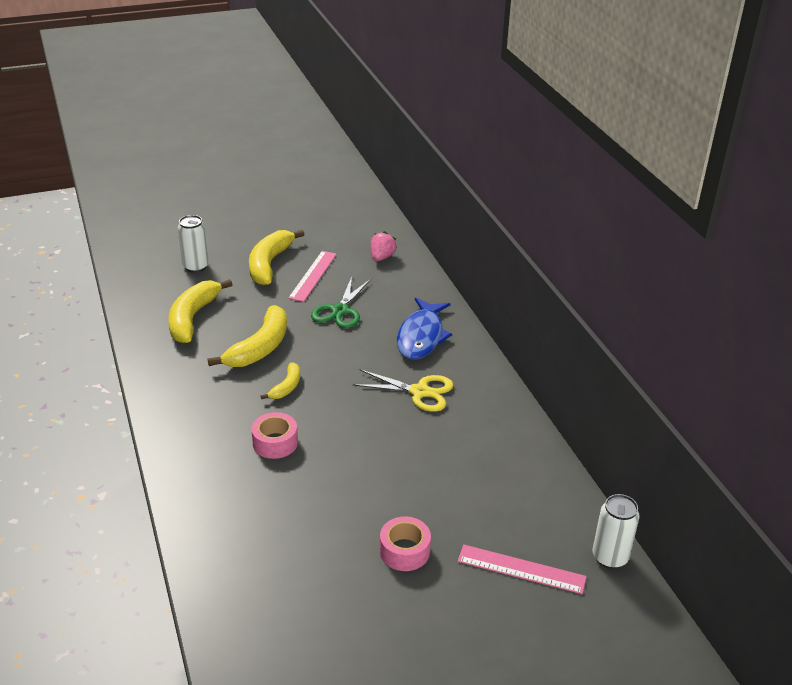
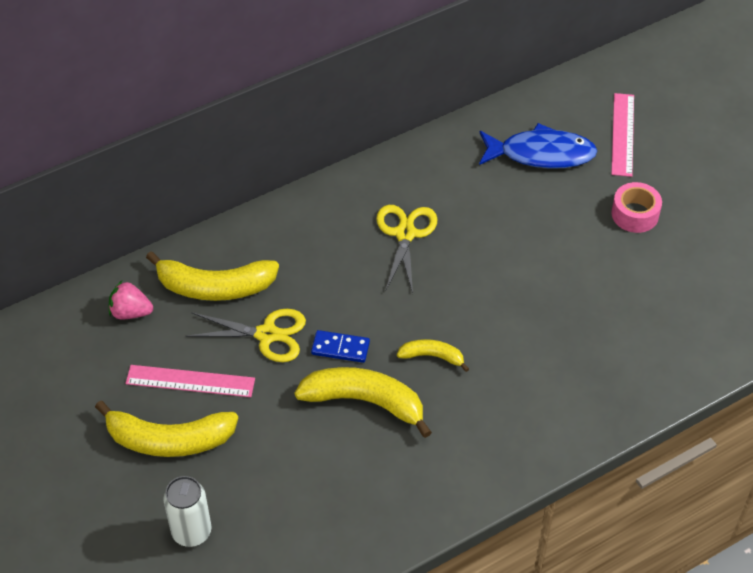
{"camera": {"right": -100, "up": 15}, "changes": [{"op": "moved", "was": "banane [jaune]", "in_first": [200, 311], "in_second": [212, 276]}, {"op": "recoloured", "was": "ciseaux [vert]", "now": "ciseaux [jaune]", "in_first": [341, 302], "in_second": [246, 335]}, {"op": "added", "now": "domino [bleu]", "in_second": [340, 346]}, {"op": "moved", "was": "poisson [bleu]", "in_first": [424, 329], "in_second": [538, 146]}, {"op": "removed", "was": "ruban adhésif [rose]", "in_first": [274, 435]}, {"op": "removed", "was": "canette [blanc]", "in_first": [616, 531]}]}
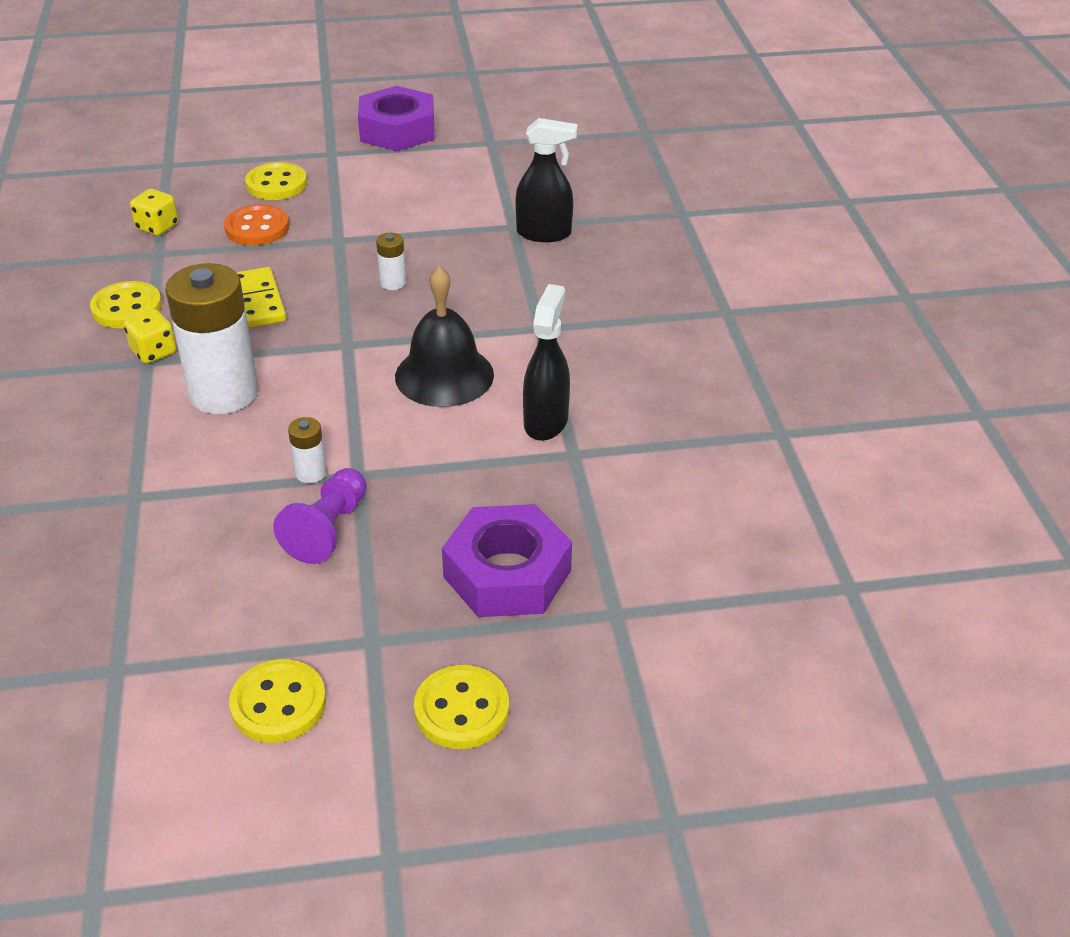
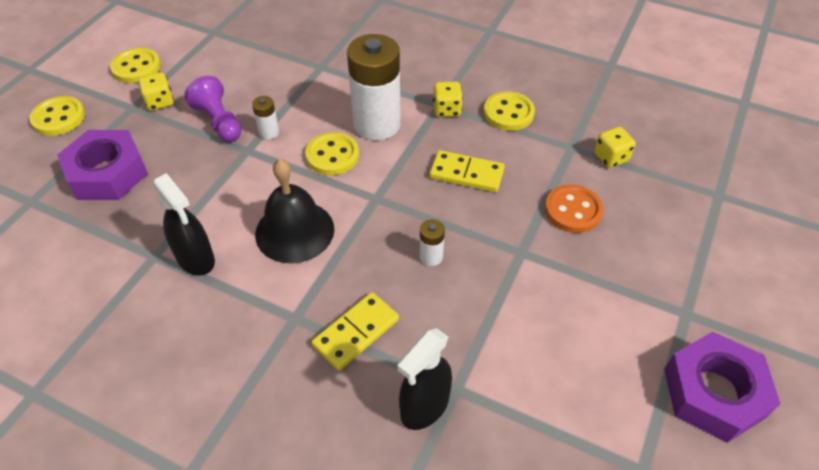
{"camera": {"right": 125, "up": 10}, "changes": [{"op": "added", "now": "dé [jaune]", "in_second": [156, 91]}, {"op": "moved", "was": "bouton [jaune]", "in_first": [276, 181], "in_second": [332, 153]}, {"op": "added", "now": "domino [jaune]", "in_second": [355, 331]}]}
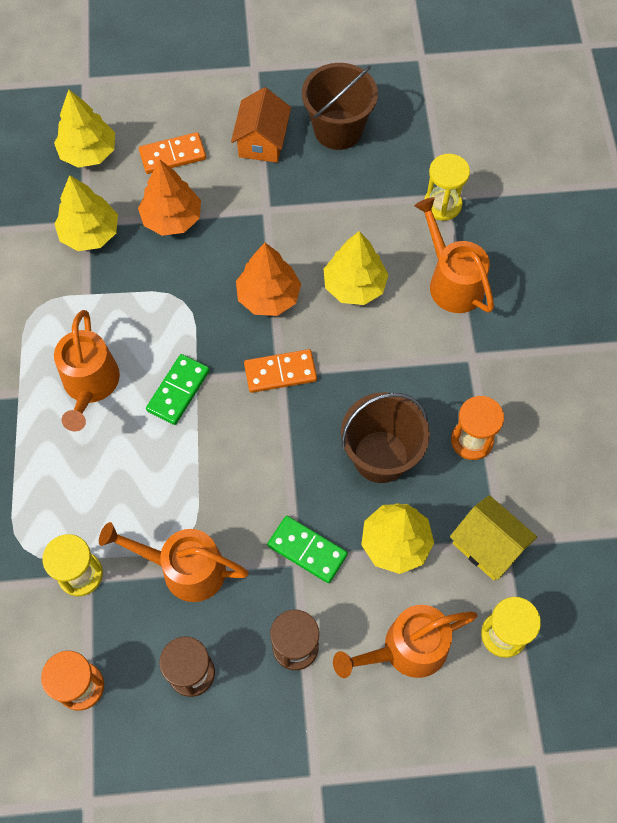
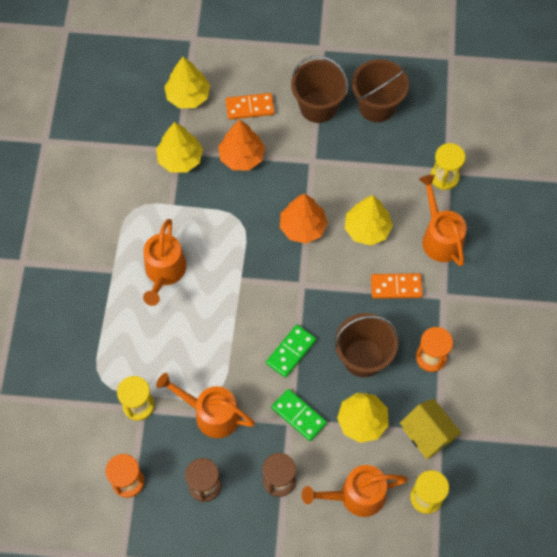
{"camera": {"right": 10, "up": 0}, "changes": [{"op": "moved", "was": "domino [vert]", "in_first": [178, 389], "in_second": [291, 351]}, {"op": "replaced", "was": "maison [orange]", "now": "seau [marron]", "in_first": [261, 125], "in_second": [320, 89]}, {"op": "moved", "was": "domino [orange]", "in_first": [280, 371], "in_second": [397, 286]}]}
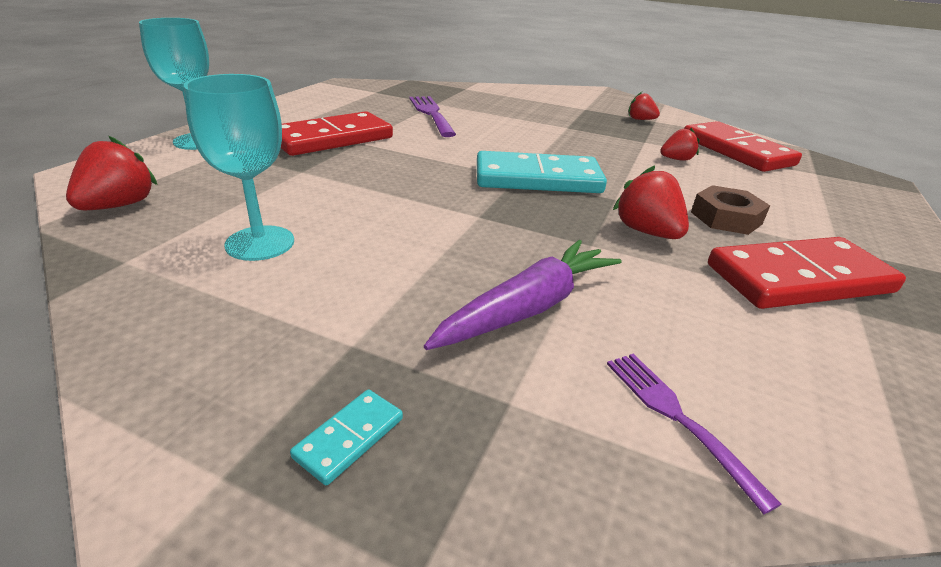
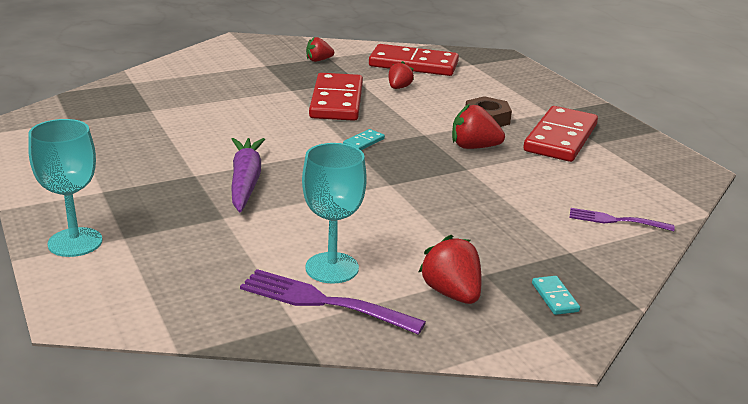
{"camera": {"right": -50, "up": -5}, "changes": [{"op": "moved", "was": "carotte [violet]", "in_first": [523, 295], "in_second": [248, 175]}, {"op": "moved", "was": "fourchette [violet]", "in_first": [432, 116], "in_second": [333, 302]}, {"op": "moved", "was": "domino [rouge]", "in_first": [337, 133], "in_second": [336, 97]}, {"op": "resized", "was": "domino [turquoise]", "in_first": [542, 172], "in_second": [364, 139], "ratio": 0.4}, {"op": "moved", "was": "fraise [rouge]", "in_first": [111, 173], "in_second": [450, 269]}]}
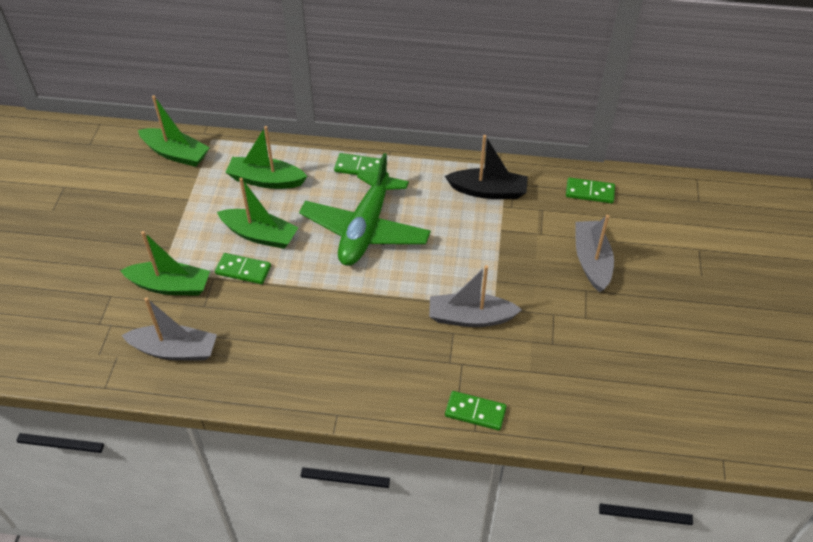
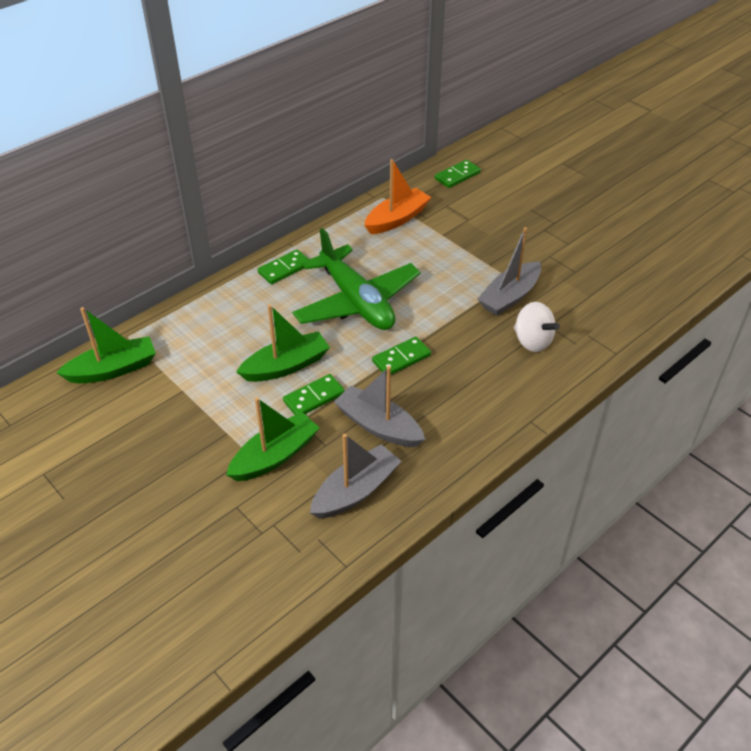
{"camera": {"right": -50, "up": -5}, "changes": [{"op": "moved", "was": "bateau [gris]", "in_first": [594, 253], "in_second": [379, 406]}, {"op": "recoloured", "was": "bateau [noir]", "now": "bateau [orange]", "in_first": [486, 167], "in_second": [397, 196]}, {"op": "moved", "was": "domino [vert]", "in_first": [476, 411], "in_second": [401, 357]}, {"op": "added", "now": "toupie [blanc]", "in_second": [537, 327]}, {"op": "removed", "was": "bateau [vert]", "in_first": [266, 157]}]}
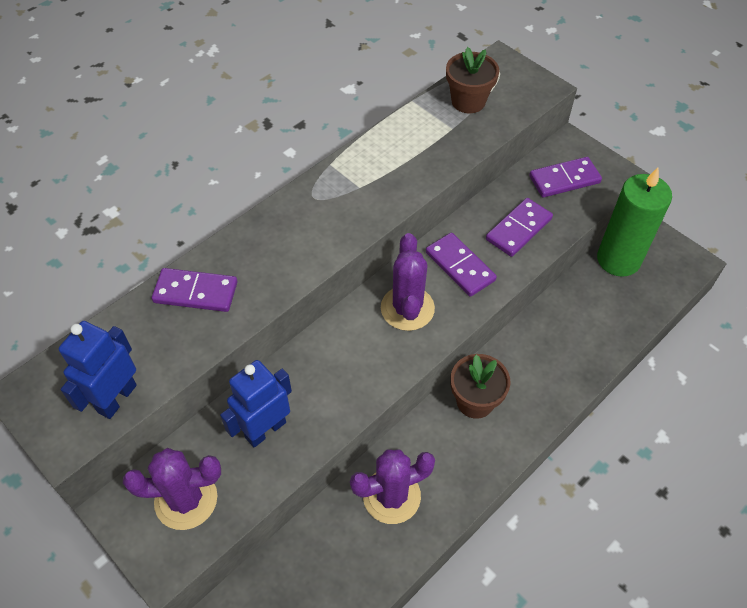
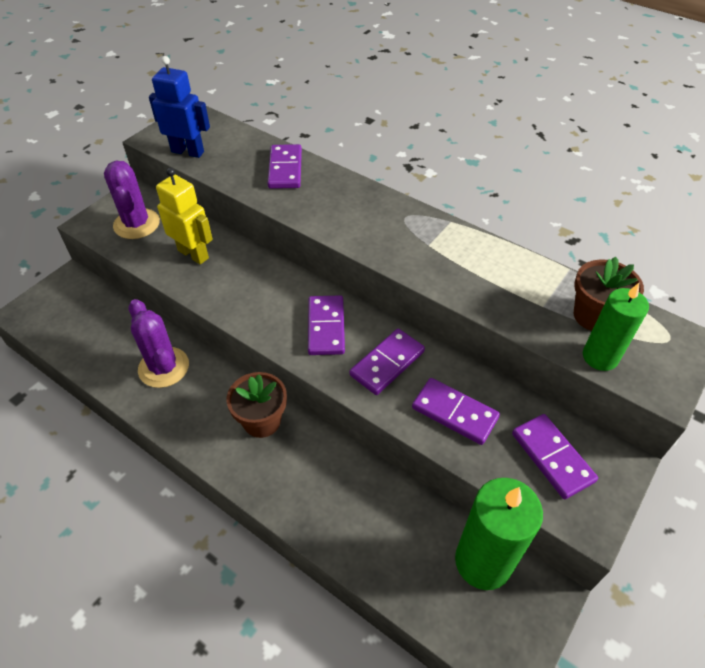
{"camera": {"right": 80, "up": -5}, "changes": [{"op": "recoloured", "was": "robot [bleu]", "now": "robot [jaune]", "in_first": [256, 404], "in_second": [184, 216]}, {"op": "replaced", "was": "cactus [violet]", "now": "domino [violet]", "in_first": [408, 282], "in_second": [326, 325]}, {"op": "added", "now": "bougie [vert]", "in_second": [616, 327]}]}
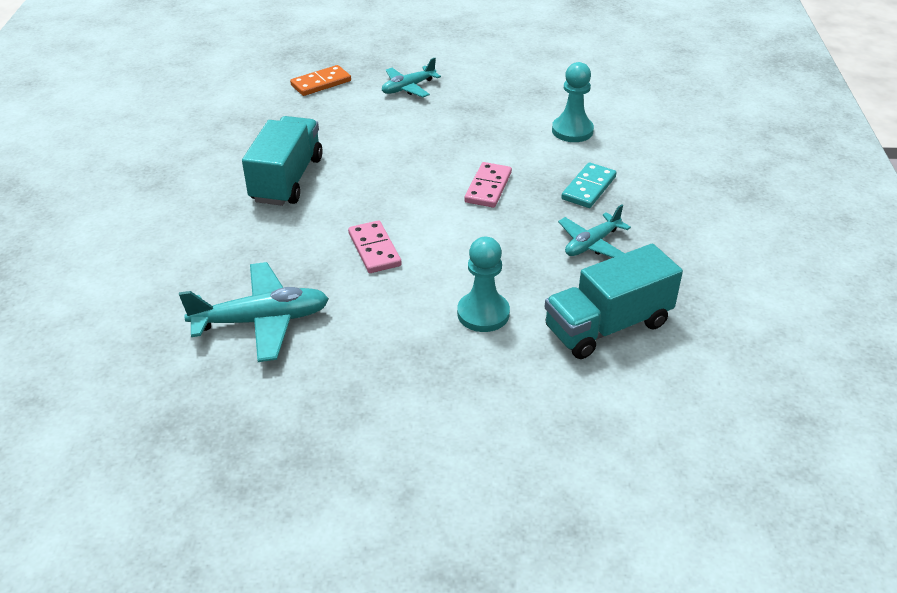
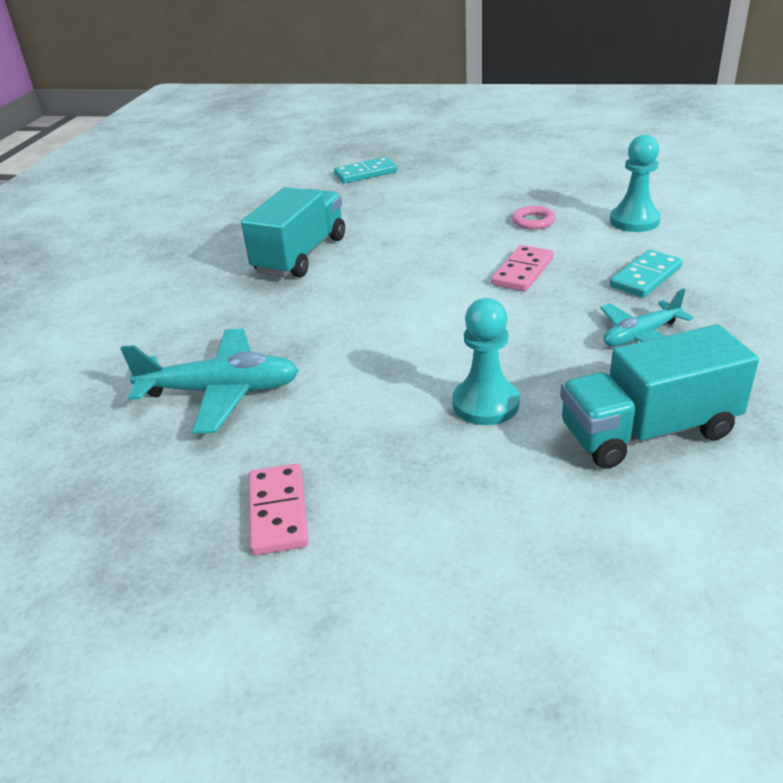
{"camera": {"right": 15, "up": -5}, "changes": [{"op": "moved", "was": "domino [rose]", "in_first": [375, 246], "in_second": [279, 509]}, {"op": "recoloured", "was": "domino [orange]", "now": "domino [turquoise]", "in_first": [320, 80], "in_second": [365, 170]}, {"op": "added", "now": "anneau [rose]", "in_second": [534, 218]}, {"op": "removed", "was": "avion [turquoise]", "in_first": [411, 77]}]}
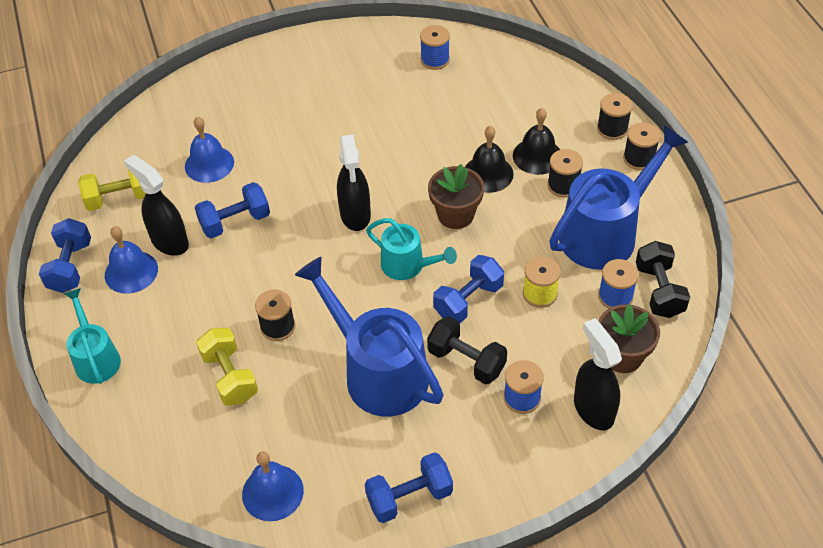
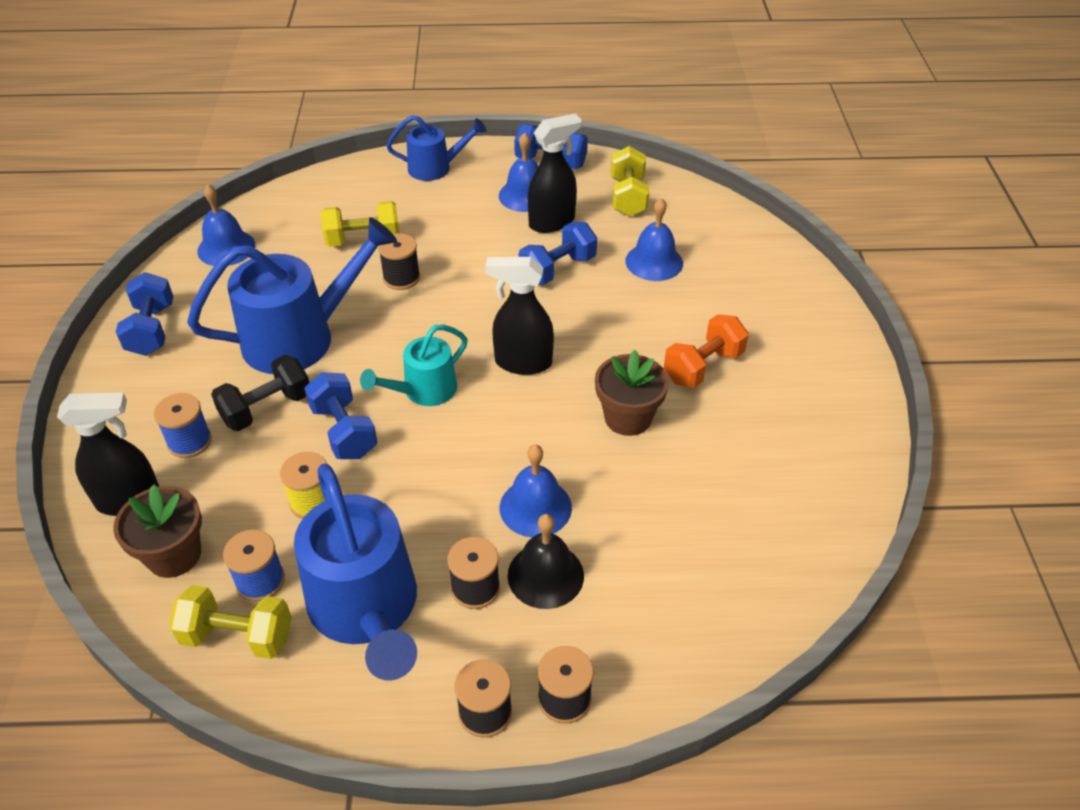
{"camera": {"right": 105, "up": -5}, "changes": [{"op": "recoloured", "was": "haltère [noir]", "now": "haltère [jaune]", "in_first": [663, 279], "in_second": [230, 622]}, {"op": "recoloured", "was": "arrosoir [turquoise]", "now": "arrosoir [bleu]", "in_first": [92, 336], "in_second": [436, 148]}, {"op": "recoloured", "was": "cloche [noir]", "now": "cloche [bleu]", "in_first": [489, 159], "in_second": [536, 491]}, {"op": "turned", "was": "haltère [bleu]", "in_first": [232, 210], "in_second": [558, 253], "clockwise": 60}, {"op": "moved", "was": "pot de fleurs [marron]", "in_first": [456, 196], "in_second": [632, 393]}, {"op": "added", "now": "haltère [orange]", "in_second": [706, 351]}, {"op": "removed", "was": "bobine [bleu]", "in_first": [435, 47]}]}
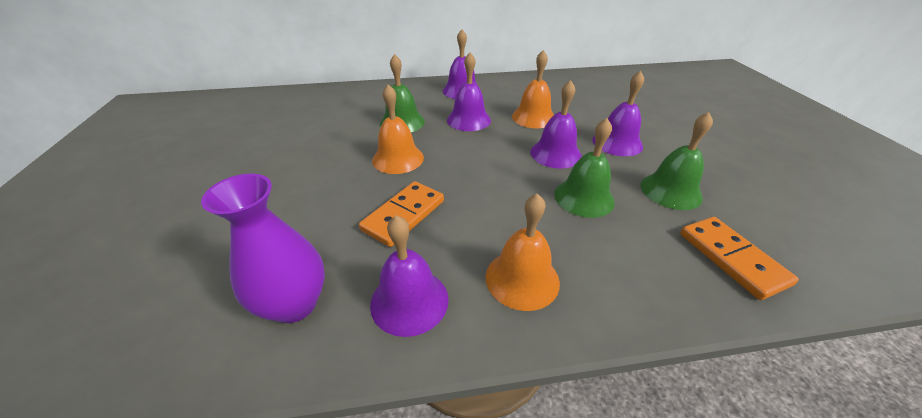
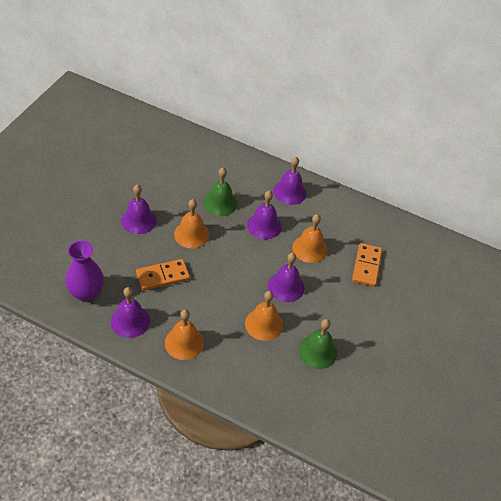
{"camera": {"right": 30, "up": 10}, "changes": [{"op": "moved", "was": "cloche [violet]", "in_first": [618, 113], "in_second": [139, 209]}, {"op": "recoloured", "was": "cloche [vert]", "now": "cloche [orange]", "in_first": [584, 168], "in_second": [264, 316]}, {"op": "moved", "was": "domino [orange]", "in_first": [739, 258], "in_second": [367, 265]}]}
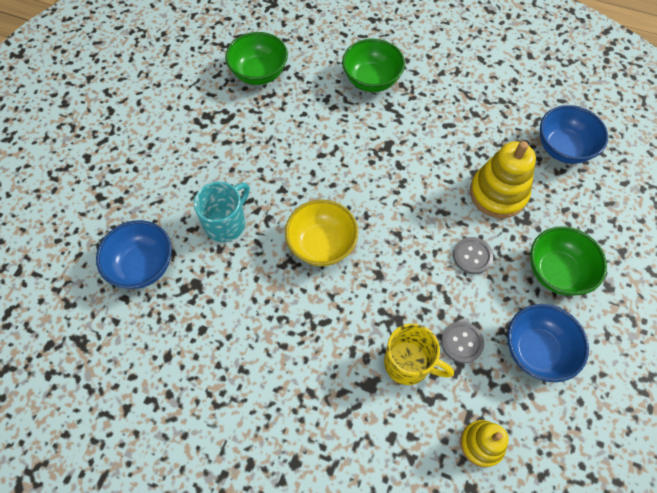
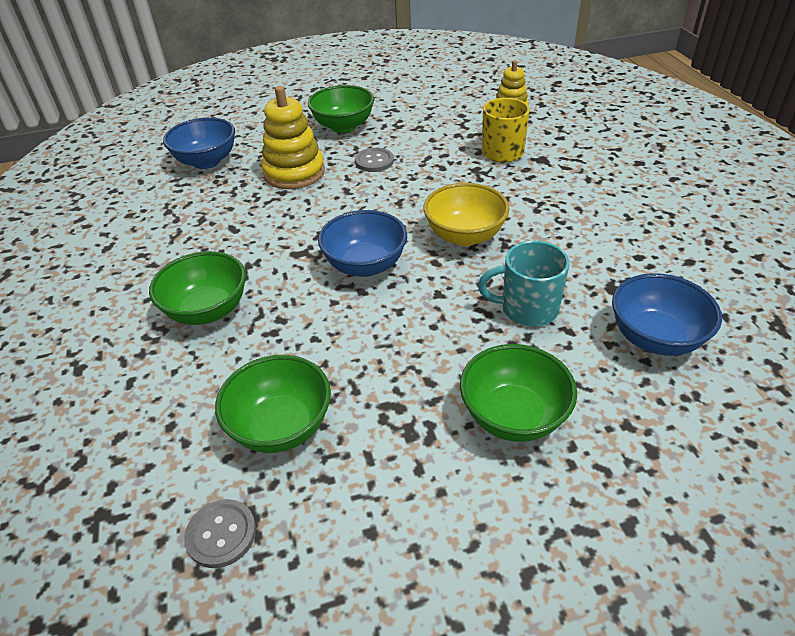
{"camera": {"right": -125, "up": -20}, "changes": [{"op": "moved", "was": "bouton [gris]", "in_first": [462, 342], "in_second": [220, 533]}, {"op": "moved", "was": "bol [bleu]", "in_first": [548, 343], "in_second": [362, 243]}, {"op": "added", "now": "bol [vert]", "in_second": [518, 393]}]}
